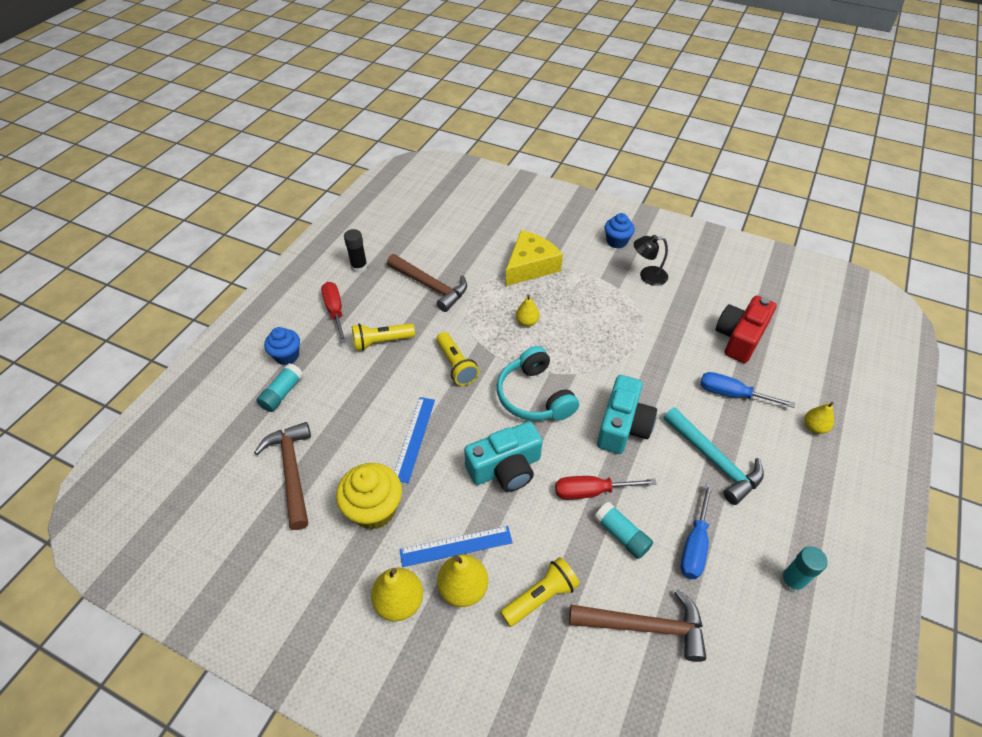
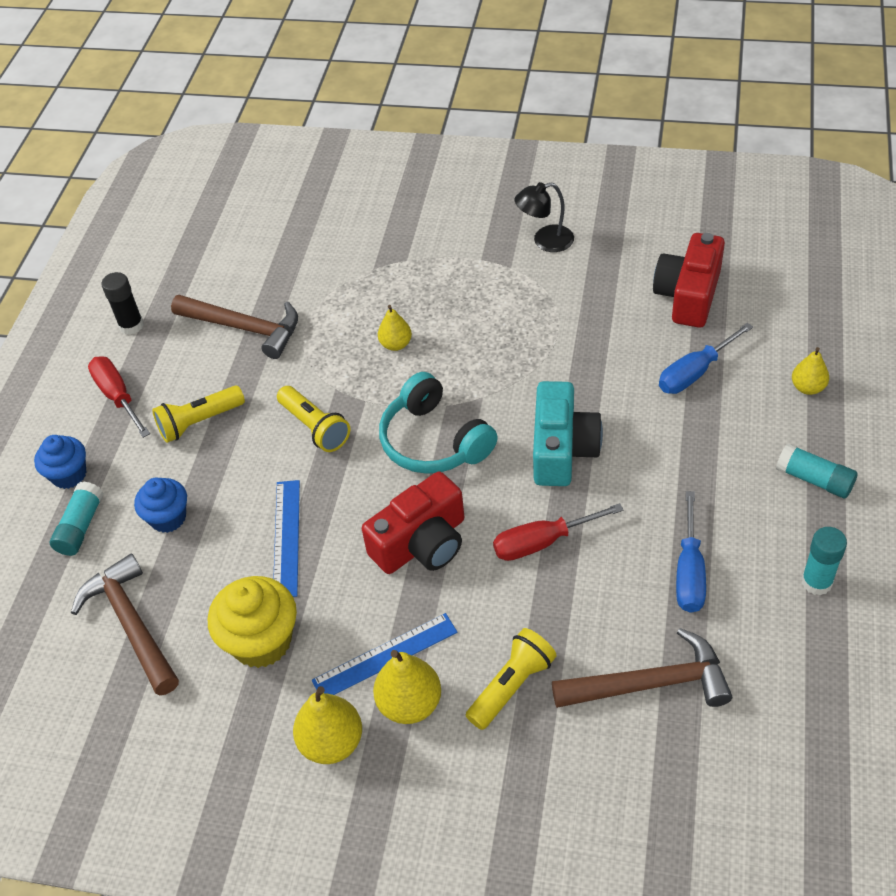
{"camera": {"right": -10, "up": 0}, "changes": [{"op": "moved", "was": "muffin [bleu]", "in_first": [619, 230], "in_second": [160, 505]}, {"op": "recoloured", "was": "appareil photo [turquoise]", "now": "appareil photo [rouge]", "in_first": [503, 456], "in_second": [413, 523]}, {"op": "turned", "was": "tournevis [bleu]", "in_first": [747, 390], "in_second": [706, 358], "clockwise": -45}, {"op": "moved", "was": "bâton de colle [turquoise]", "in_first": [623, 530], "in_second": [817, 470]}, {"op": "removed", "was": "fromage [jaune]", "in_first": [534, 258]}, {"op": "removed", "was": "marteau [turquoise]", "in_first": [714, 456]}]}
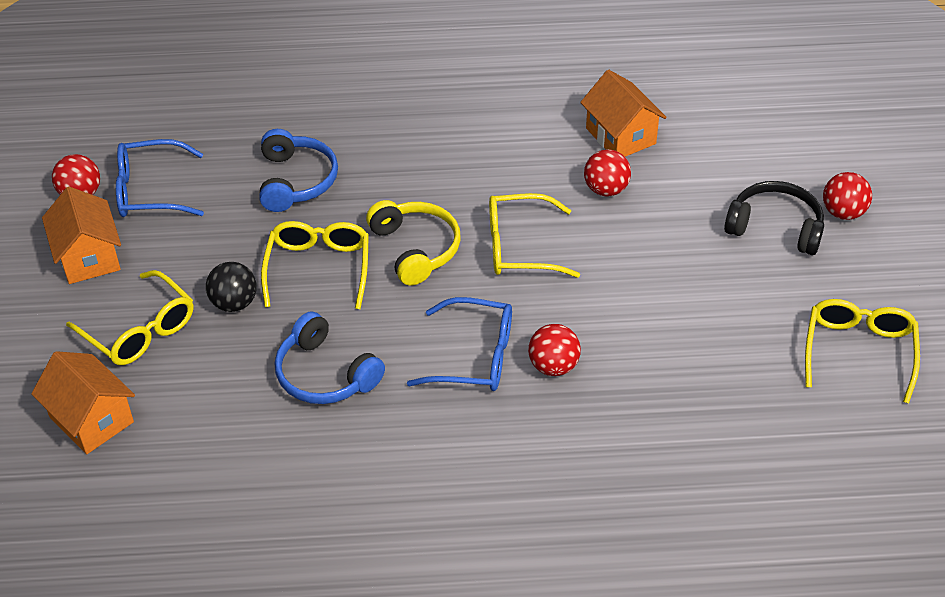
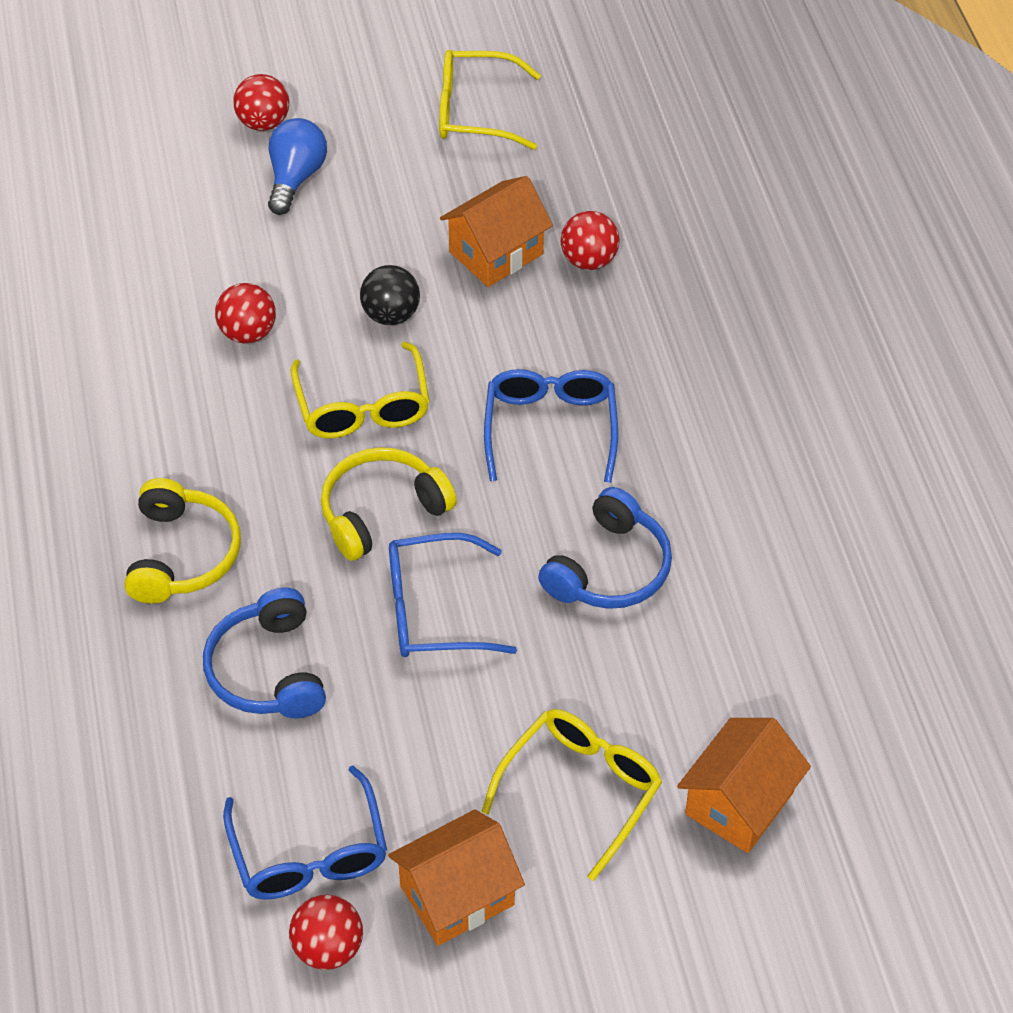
{"camera": {"right": -100, "up": 5}, "changes": [{"op": "added", "now": "casque audio [jaune]", "in_second": [182, 541]}, {"op": "turned", "was": "casque audio [bleu]", "in_first": [298, 170], "in_second": [264, 653], "clockwise": -90}, {"op": "replaced", "was": "casque audio [noir]", "now": "ampoule [bleu]", "in_first": [774, 218], "in_second": [297, 166]}, {"op": "moved", "was": "balle [noir]", "in_first": [231, 287], "in_second": [390, 295]}, {"op": "recoloured", "was": "lunettes [jaune]", "now": "lunettes [bleu]", "in_first": [315, 265], "in_second": [453, 595]}, {"op": "moved", "was": "maison [orange]", "in_first": [623, 113], "in_second": [496, 231]}, {"op": "moved", "was": "balle [rouge]", "in_first": [554, 350], "in_second": [590, 240]}]}
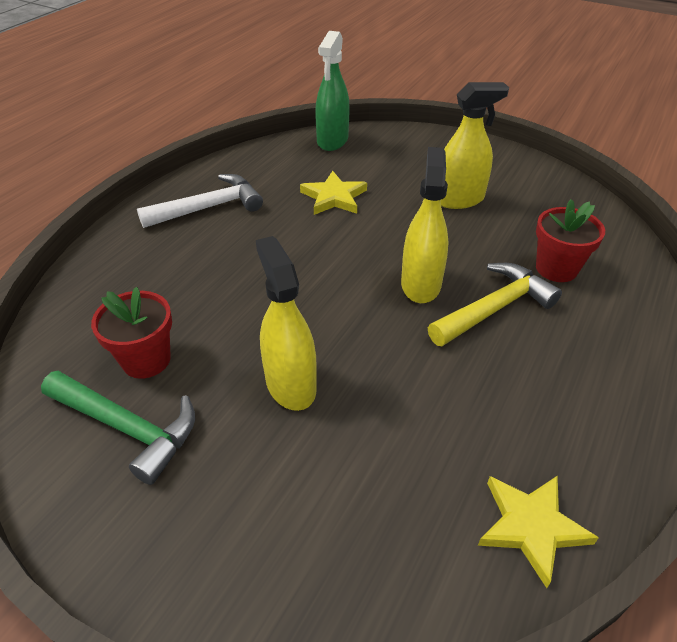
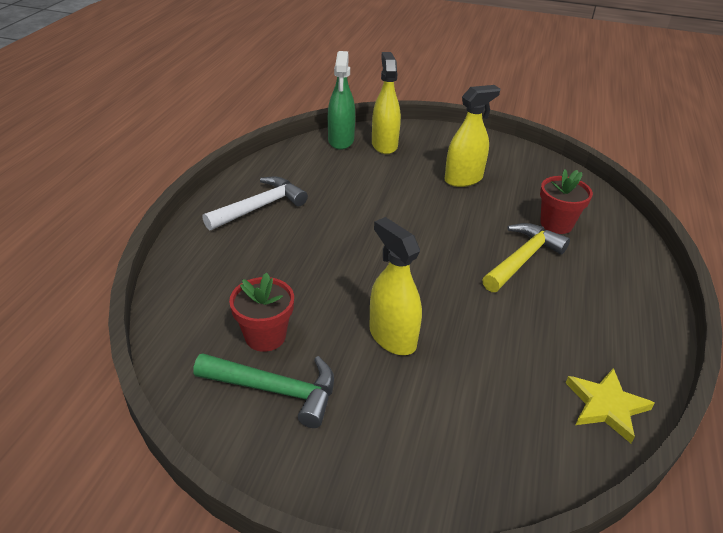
{"camera": {"right": -15, "up": -5}, "changes": [{"op": "moved", "was": "vaporisateur [jaune]", "in_first": [425, 225], "in_second": [386, 103]}, {"op": "removed", "was": "étoile [jaune]", "in_first": [333, 193]}]}
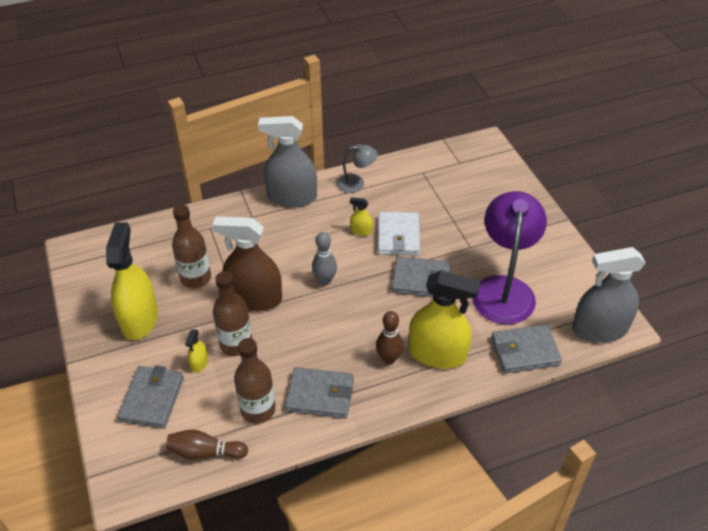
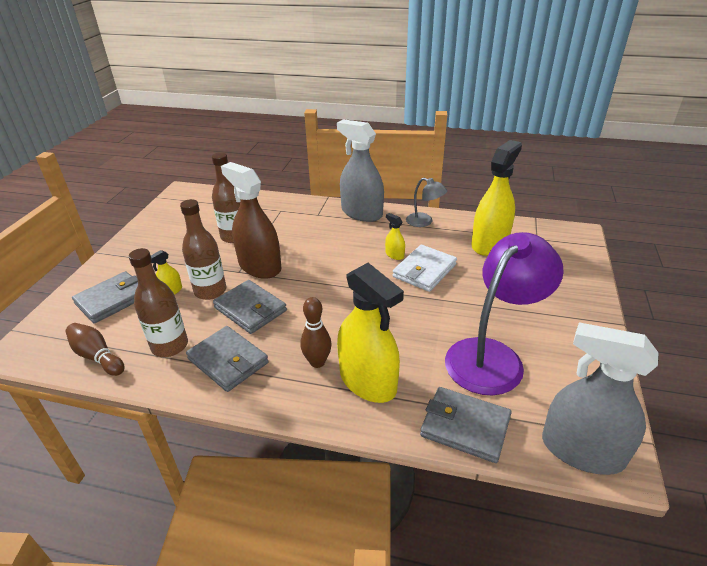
{"camera": {"right": 35, "up": -10}, "changes": [{"op": "moved", "was": "portefeuille [gris]", "in_first": [421, 276], "in_second": [250, 307]}, {"op": "moved", "was": "vaporisateur [jaune]", "in_first": [132, 281], "in_second": [496, 198]}, {"op": "removed", "was": "quille [gris]", "in_first": [324, 258]}]}
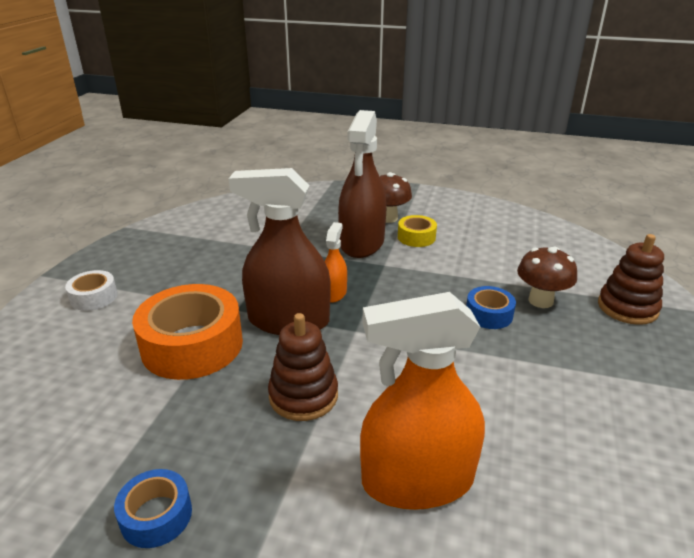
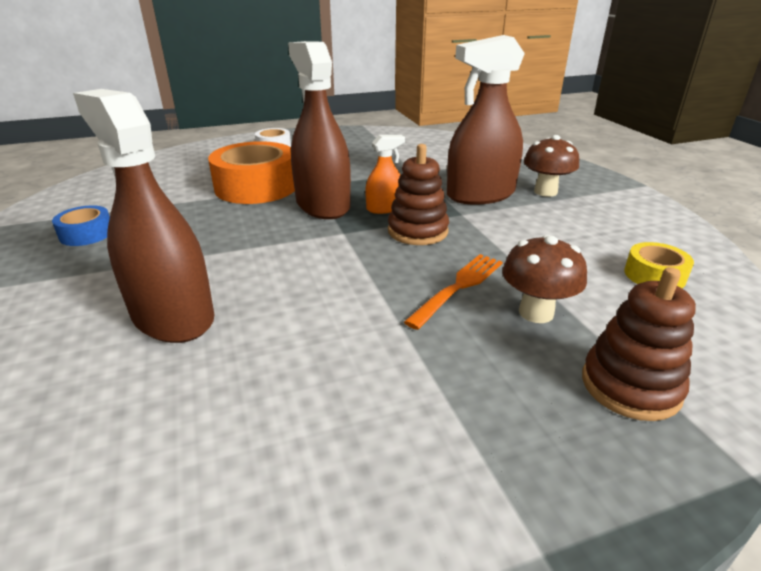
{"camera": {"right": 55, "up": 0}, "changes": [{"op": "recoloured", "was": "vaporisateur [orange]", "now": "vaporisateur [marron]", "in_first": [422, 401], "in_second": [144, 216]}, {"op": "moved", "was": "jouet à empiler [marron]", "in_first": [303, 367], "in_second": [418, 194]}, {"op": "replaced", "was": "ruban adhésif [bleu]", "now": "fourchette [orange]", "in_first": [491, 307], "in_second": [453, 292]}, {"op": "moved", "was": "ruban adhésif [jaune]", "in_first": [417, 231], "in_second": [659, 265]}]}
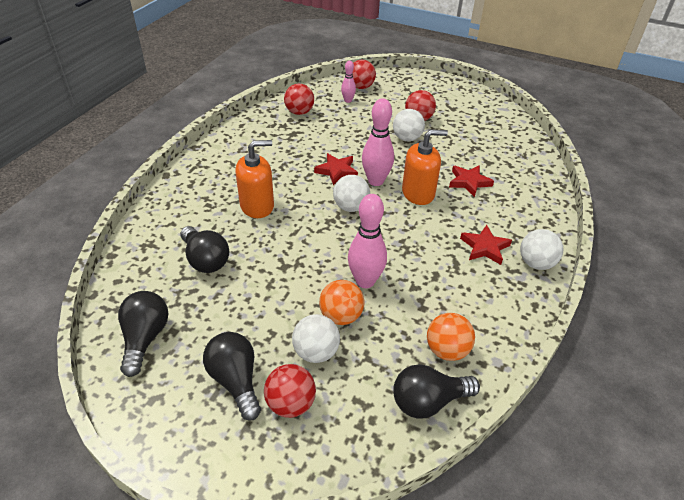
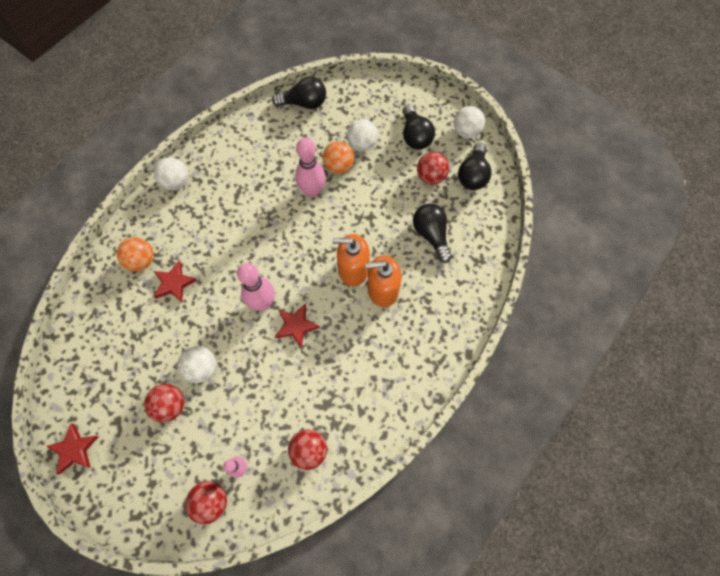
{"camera": {"right": -165, "up": 25}, "changes": [{"op": "moved", "was": "étoile [rouge]", "in_first": [486, 245], "in_second": [72, 448]}, {"op": "moved", "was": "balle [orange]", "in_first": [451, 337], "in_second": [135, 254]}, {"op": "moved", "was": "distributeur de savon [orange]", "in_first": [425, 167], "in_second": [351, 260]}, {"op": "moved", "was": "balle [rouge]", "in_first": [290, 391], "in_second": [433, 168]}, {"op": "moved", "was": "balle [blanc]", "in_first": [351, 193], "in_second": [469, 122]}]}
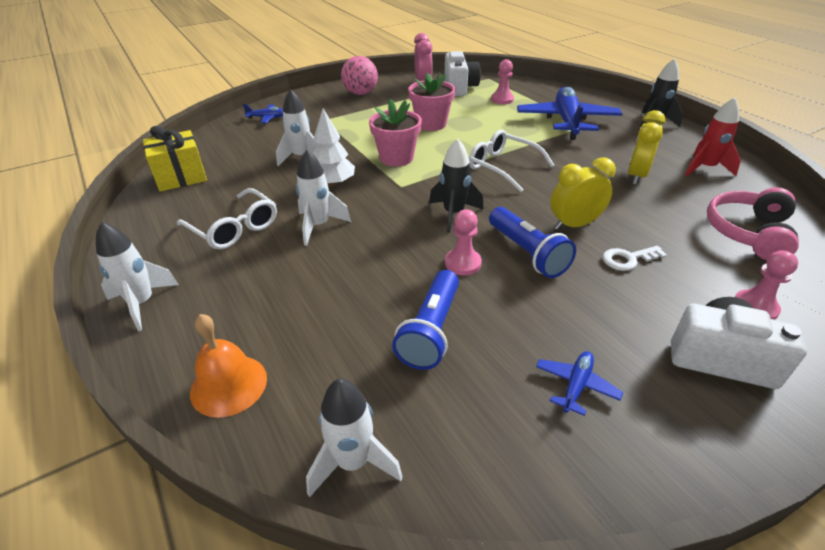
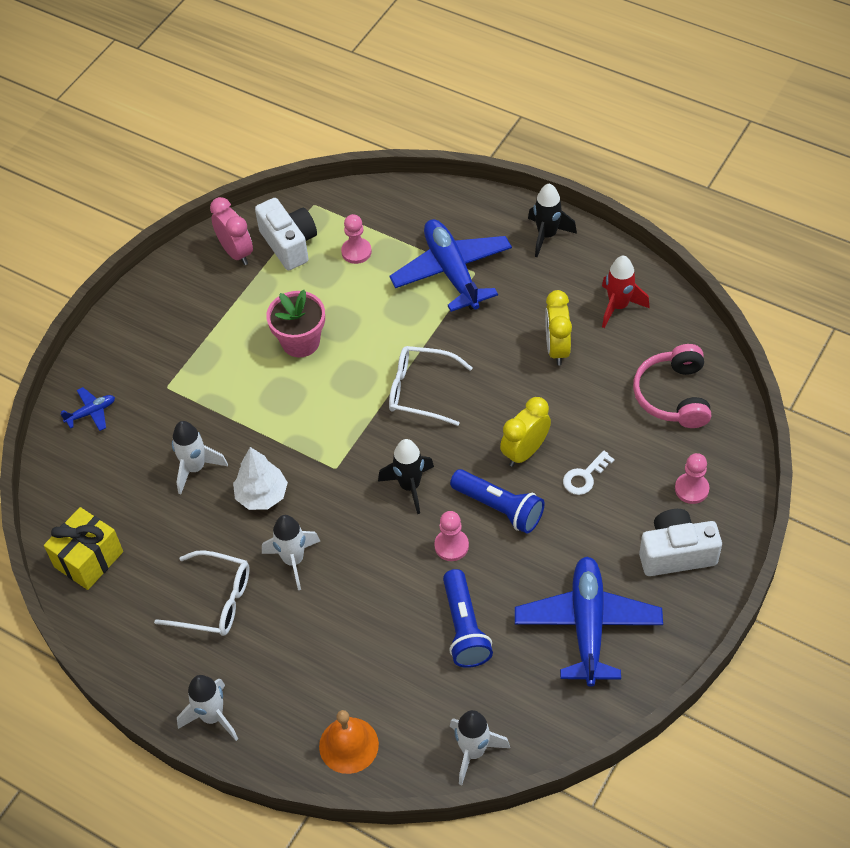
{"camera": {"right": -25, "up": 15}, "changes": [{"op": "resized", "was": "avion [bleu]", "in_first": [579, 383], "in_second": [589, 621], "ratio": 2.28}, {"op": "removed", "was": "balle [rose]", "in_first": [359, 75]}, {"op": "removed", "was": "pot de fleurs [rose]", "in_first": [395, 133]}]}
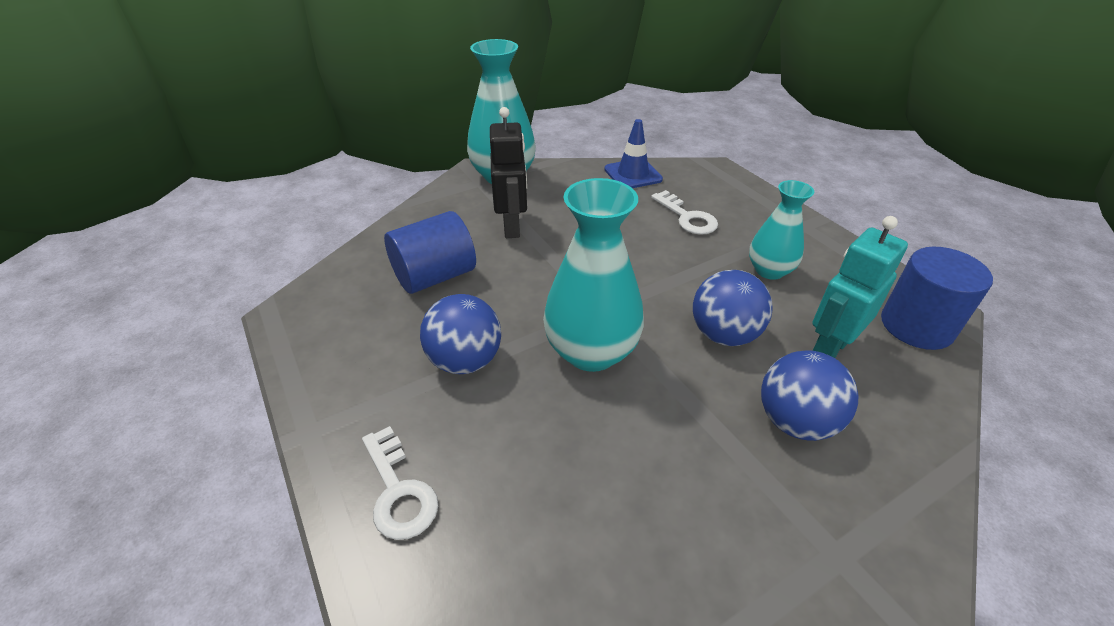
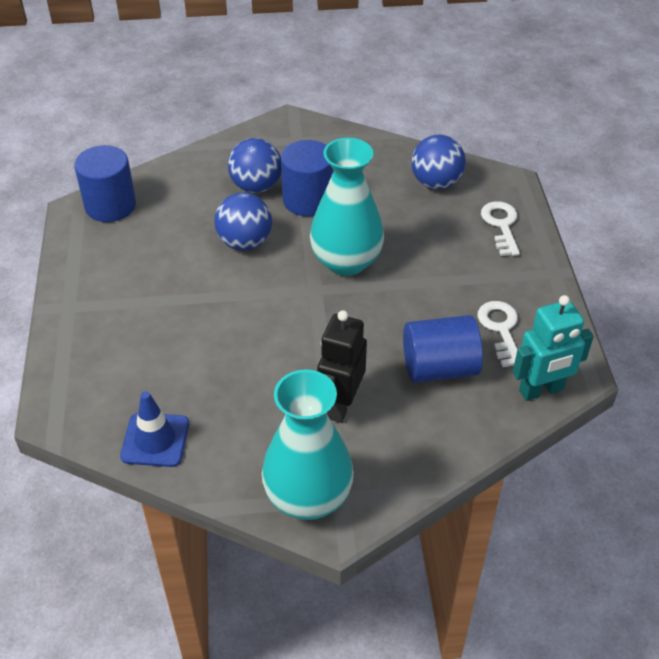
{"camera": {"right": -155, "up": 5}, "changes": [{"op": "added", "now": "cylindre [bleu]", "in_second": [307, 178]}, {"op": "moved", "was": "balle [bleu]", "in_first": [460, 334], "in_second": [438, 162]}, {"op": "moved", "was": "clé [blanc]", "in_first": [684, 212], "in_second": [497, 334]}, {"op": "moved", "was": "robot [turquoise]", "in_first": [860, 287], "in_second": [553, 348]}, {"op": "removed", "was": "vase [turquoise]", "in_first": [781, 230]}]}
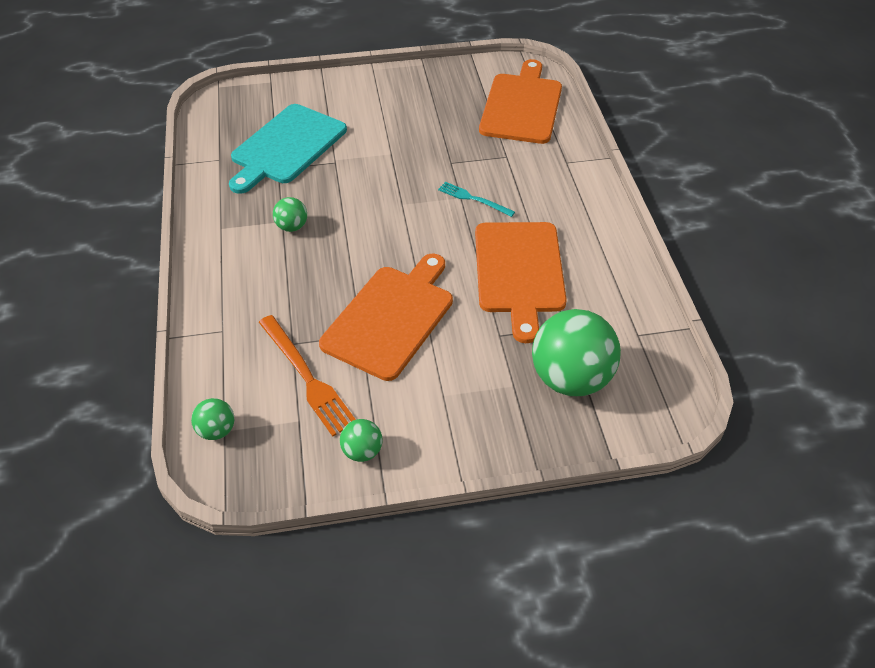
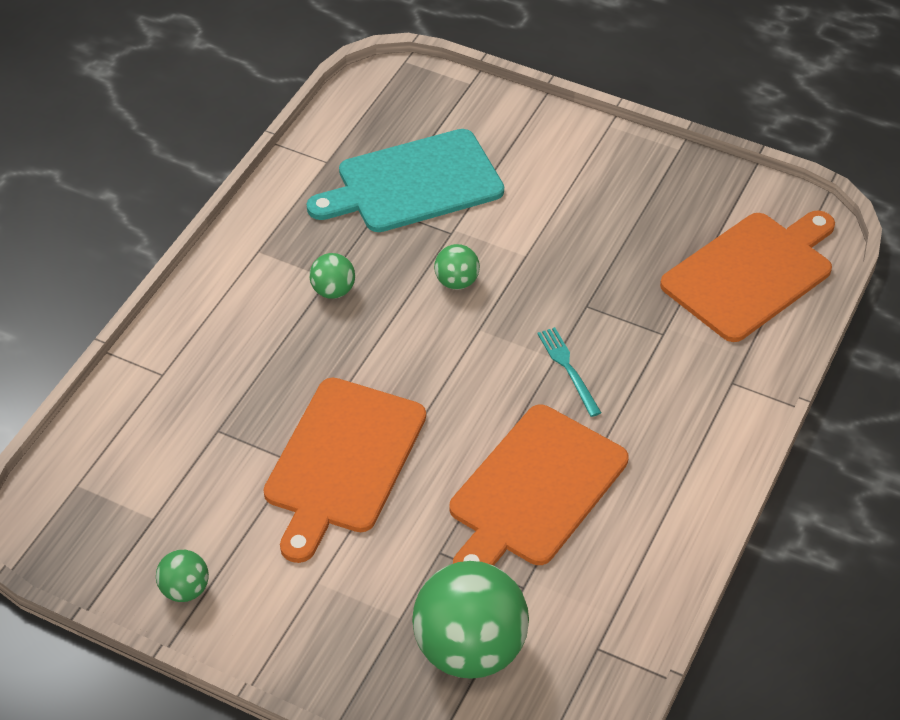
{"camera": {"right": 35, "up": 0}, "changes": [{"op": "turned", "was": "planche à découper [orange]", "in_first": [386, 317], "in_second": [345, 470], "clockwise": 135}, {"op": "moved", "was": "balle [vert]", "in_first": [212, 419], "in_second": [457, 267]}, {"op": "removed", "was": "fourchette [orange]", "in_first": [307, 376]}]}
